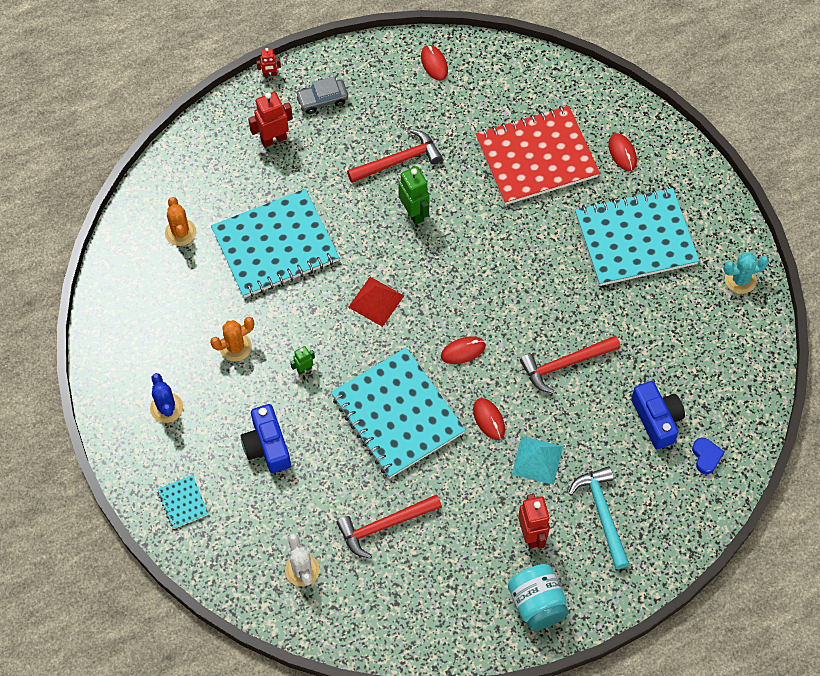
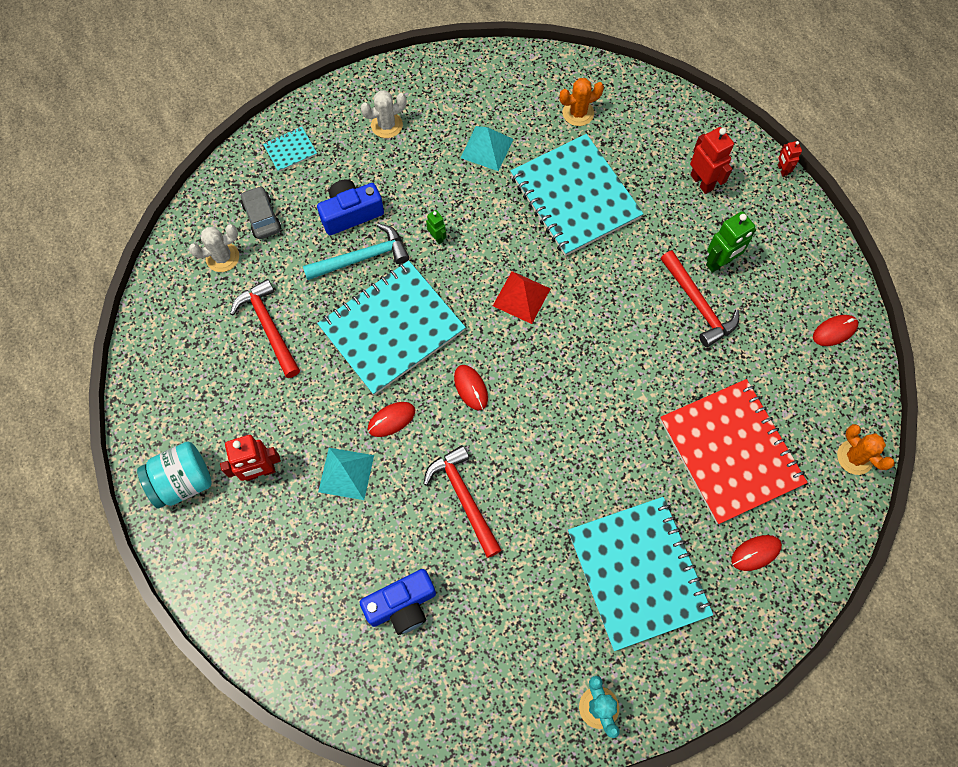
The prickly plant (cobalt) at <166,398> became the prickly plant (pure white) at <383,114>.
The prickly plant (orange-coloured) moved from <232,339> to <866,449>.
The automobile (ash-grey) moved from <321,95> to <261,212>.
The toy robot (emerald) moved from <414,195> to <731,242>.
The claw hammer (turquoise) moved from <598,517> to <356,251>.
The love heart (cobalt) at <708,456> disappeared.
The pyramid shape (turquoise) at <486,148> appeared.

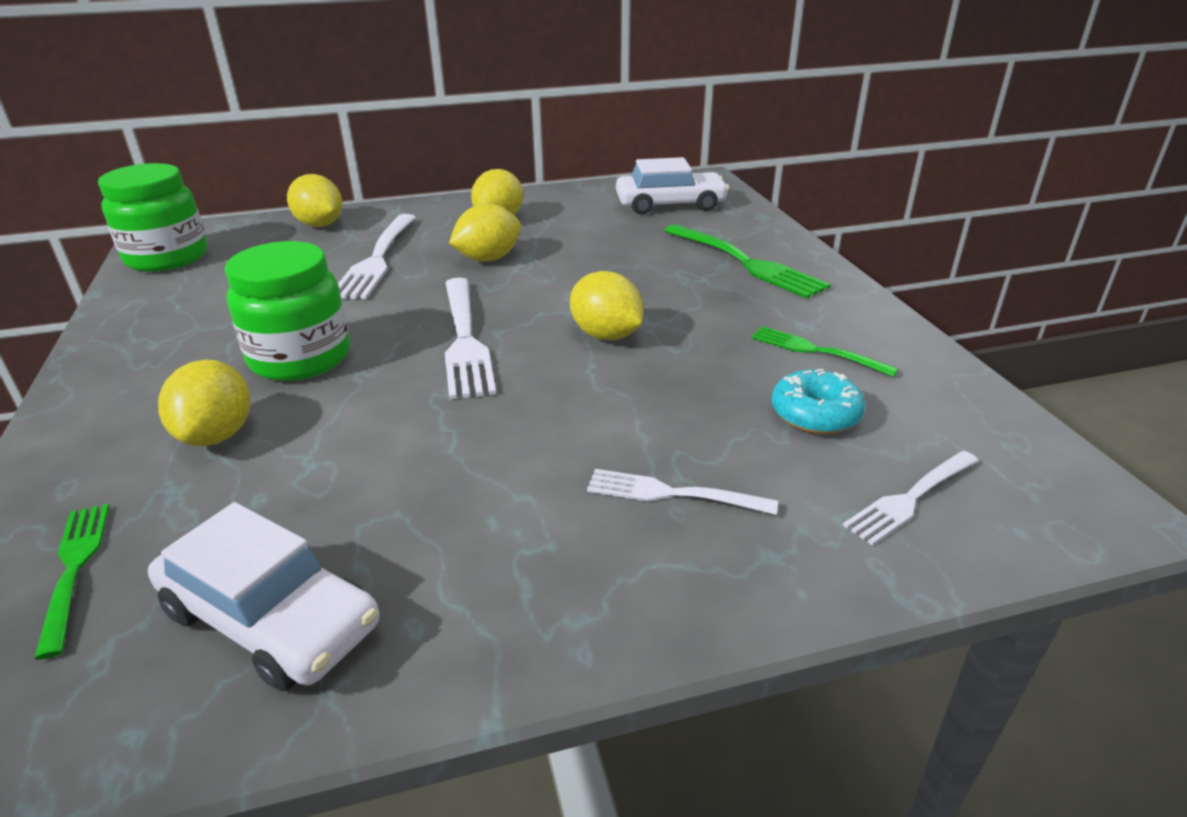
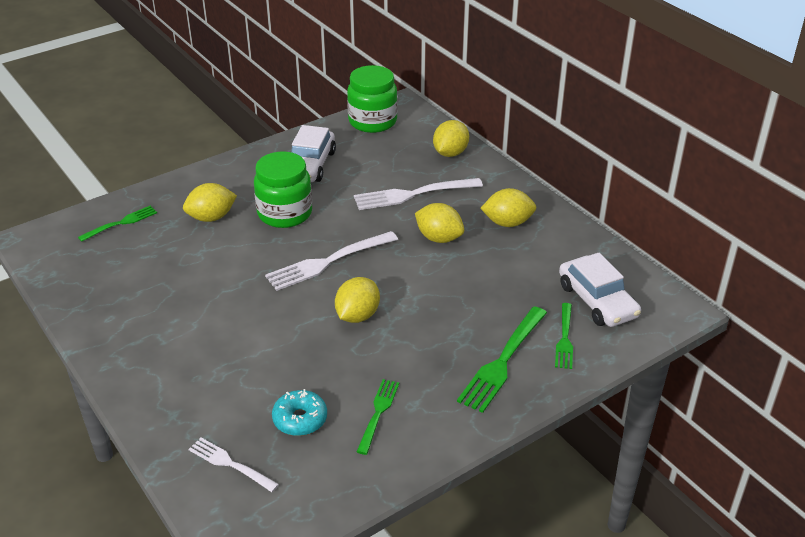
The automobile (pure white) moved from <263,596> to <313,153>.
The dinner fork (pure white) at <682,492> disappeared.
The dinner fork (emerald) at <564,336> appeared.

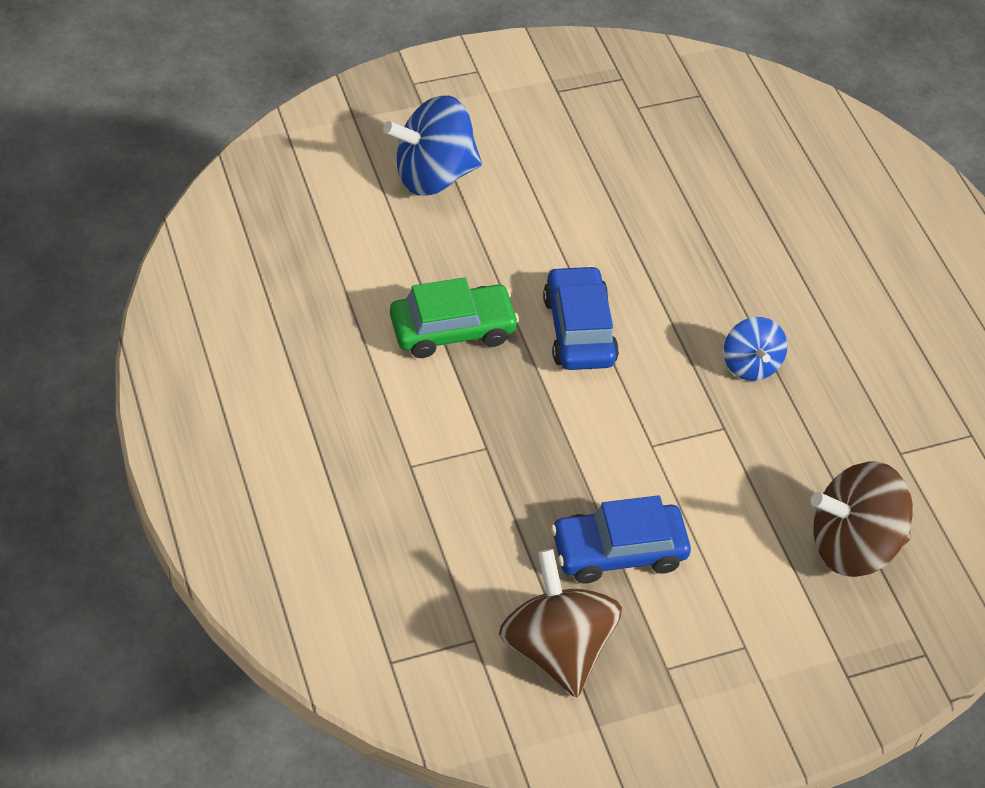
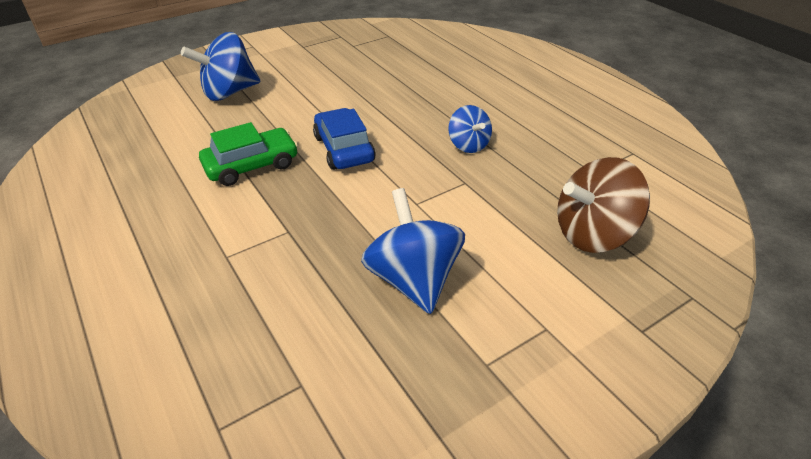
The toy top (dark brown) at <560,623> disappeared.
The automobile (cobalt) at <621,539> was replaced by the toy top (cobalt) at <413,251>.

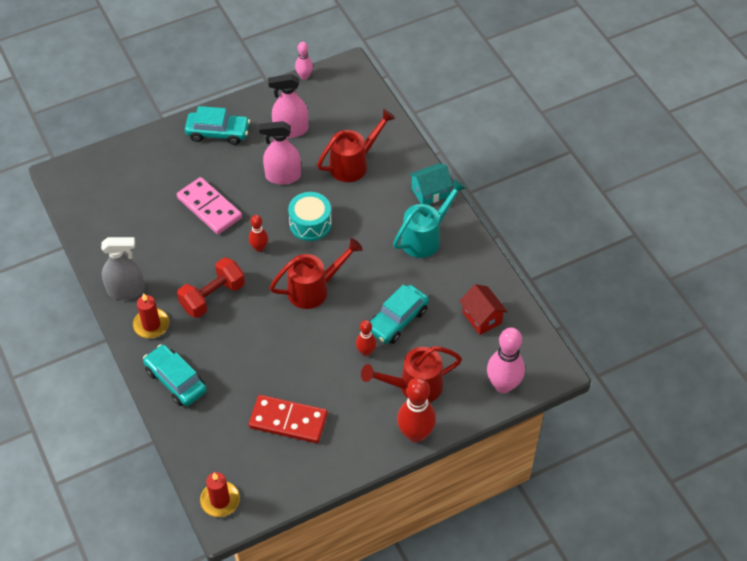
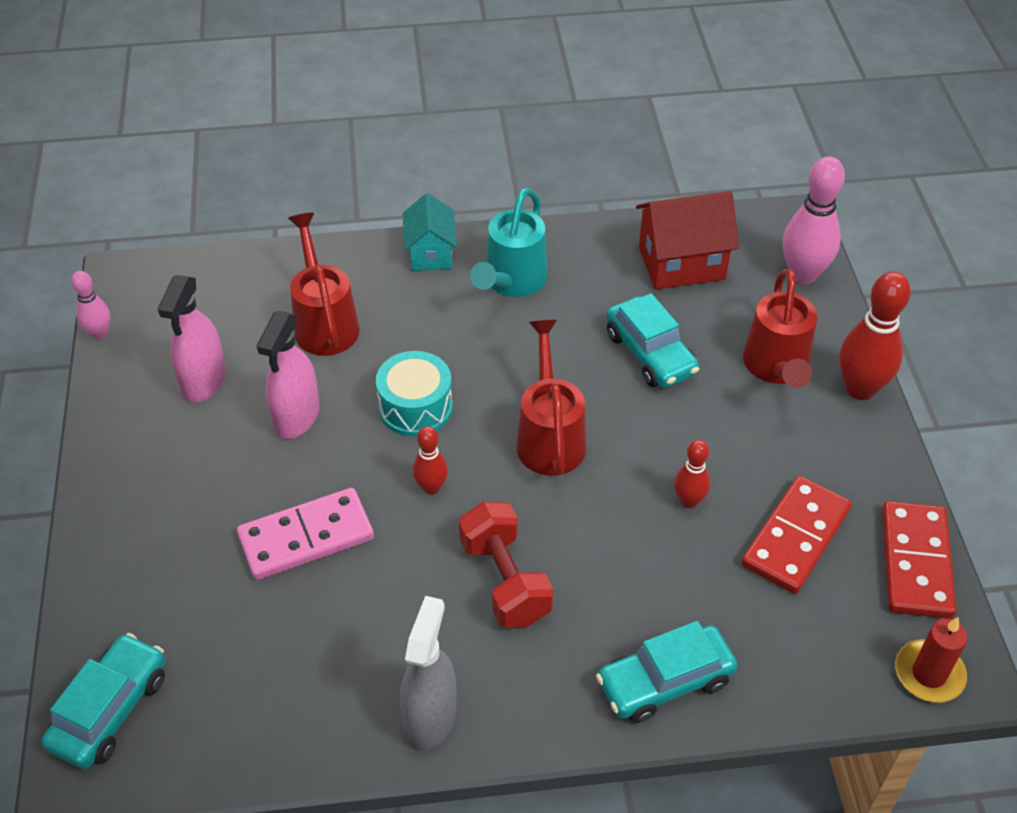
The candle (red) at <151,315> disappeared.
The automobile (turquoise) moved from <217,125> to <103,701>.
The tenpin (red) moved from <366,338> to <692,474>.
The sprinkling can (turquoise) at <430,218> turned 135 degrees counterclockwise.
The toy house (red) at <484,309> changed to 1.53 times the size.
The domino piece (red) at <919,560> appeared.

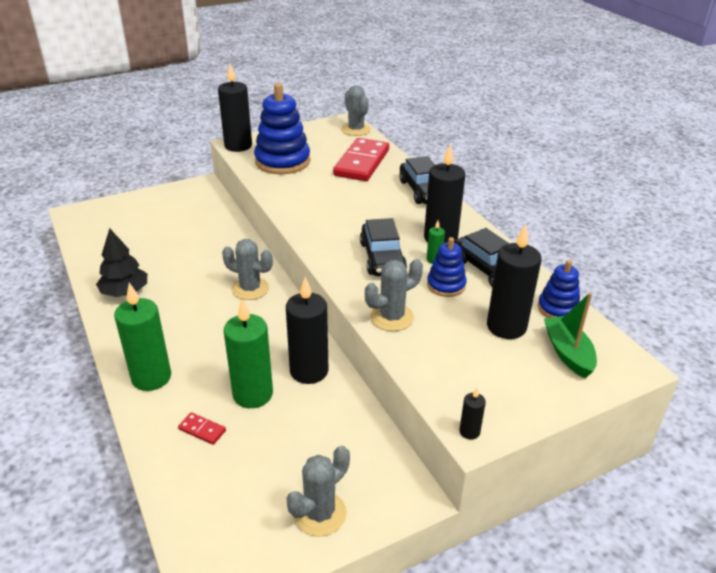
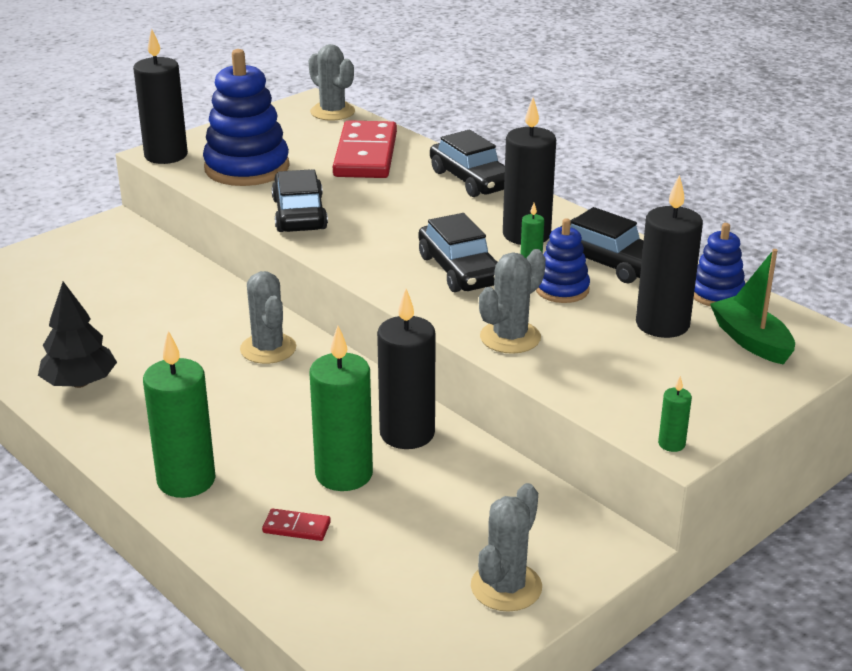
The prickly plant (ash-grey) at <247,269> turned 60 degrees clockwise.
The candle (ebony) at <472,414> became the candle (emerald) at <675,414>.
The automobile (ebony) at <299,200> appeared.

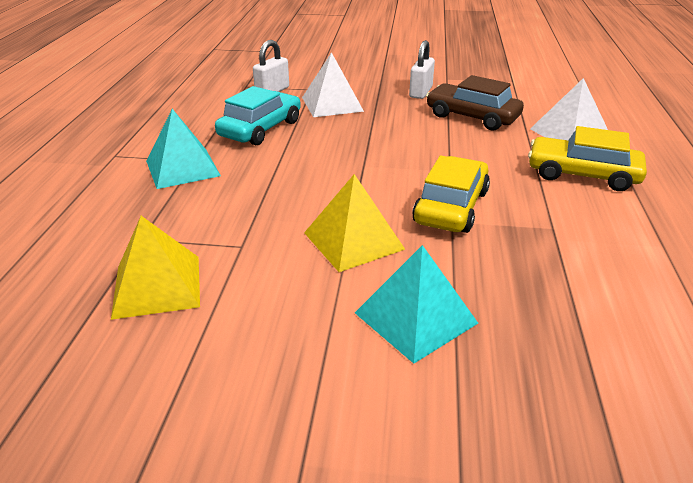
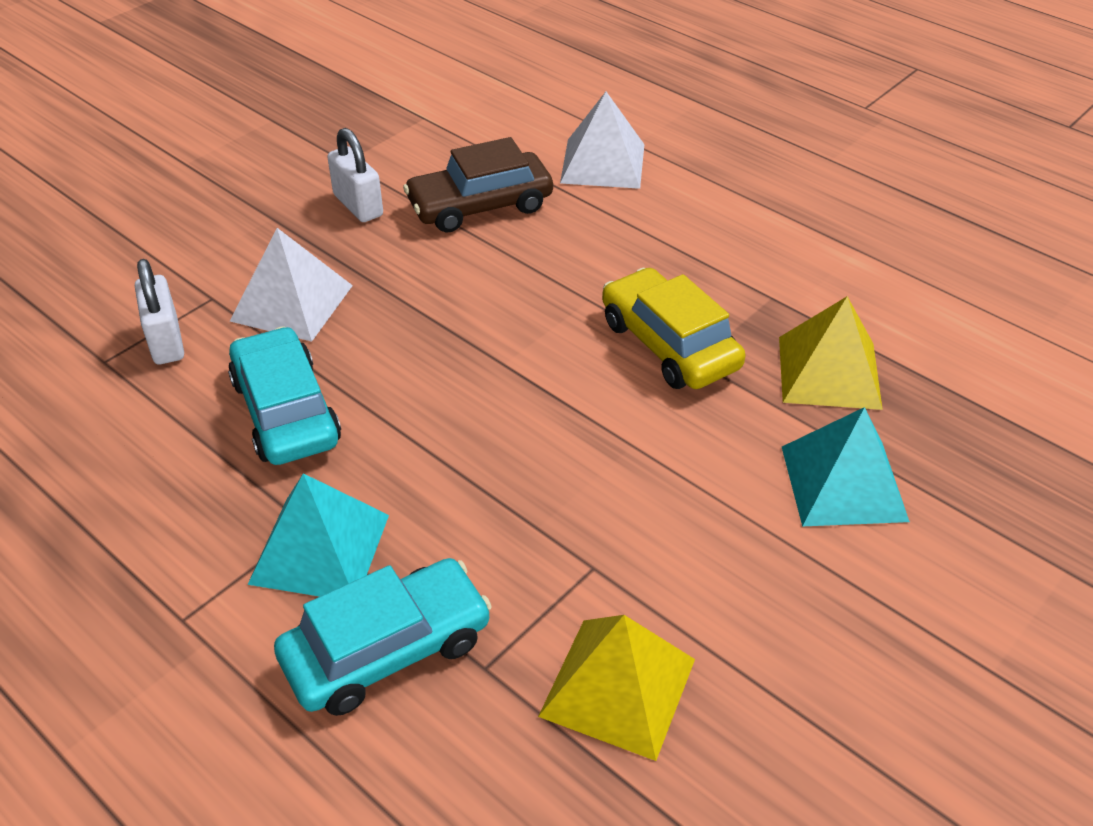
The pyramid shape (golden) moved from <354,223> to <831,353>.
The automobile (golden) at <587,158> disappeared.
The automobile (turquoise) at <383,637> appeared.

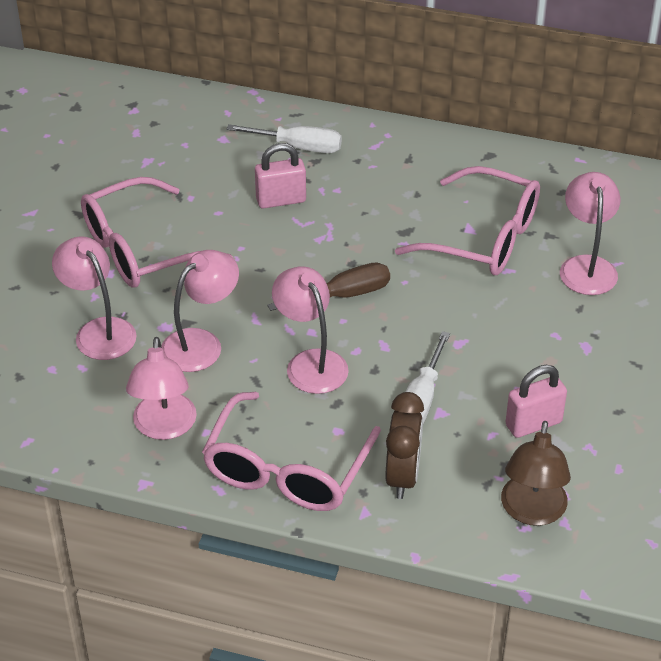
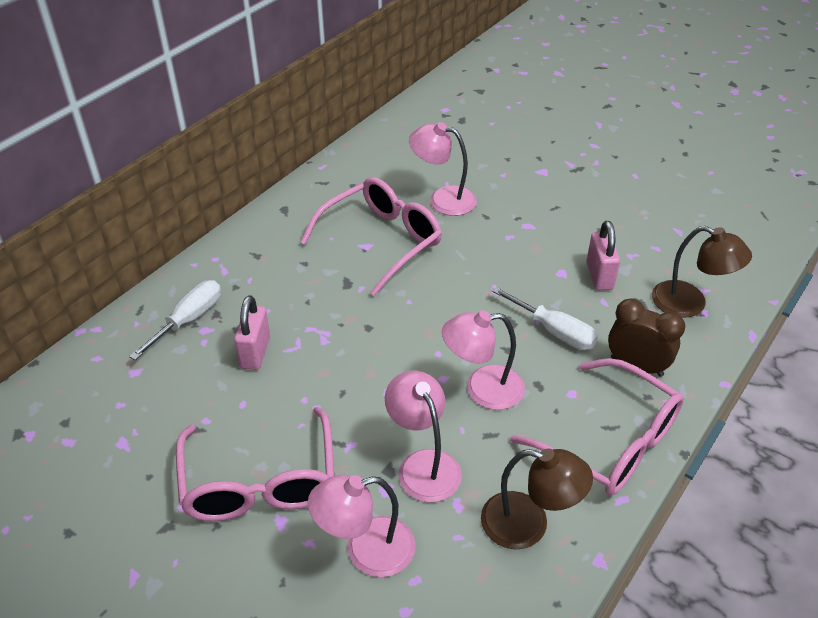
The lamp (rosy) at <161,388> became the lamp (dark brown) at <537,499>.
The flat screwdriver (dark brown) at <328,287> disappeared.

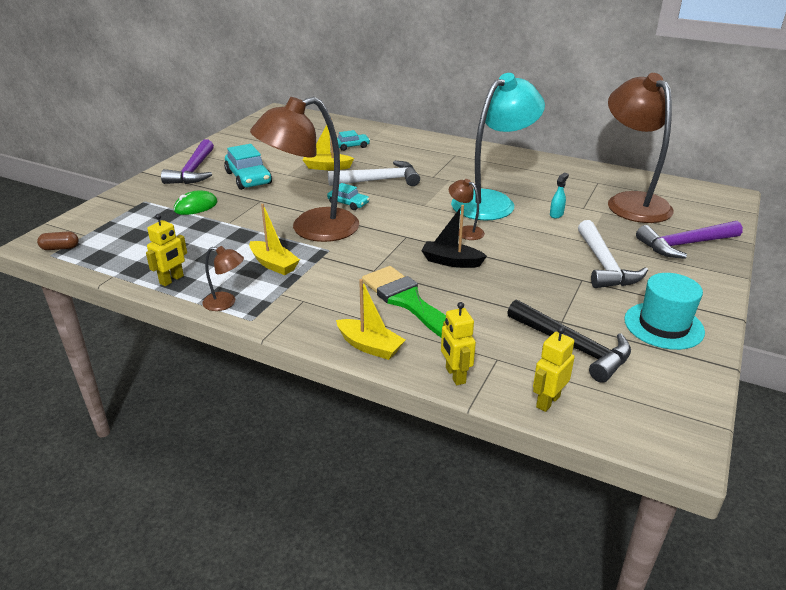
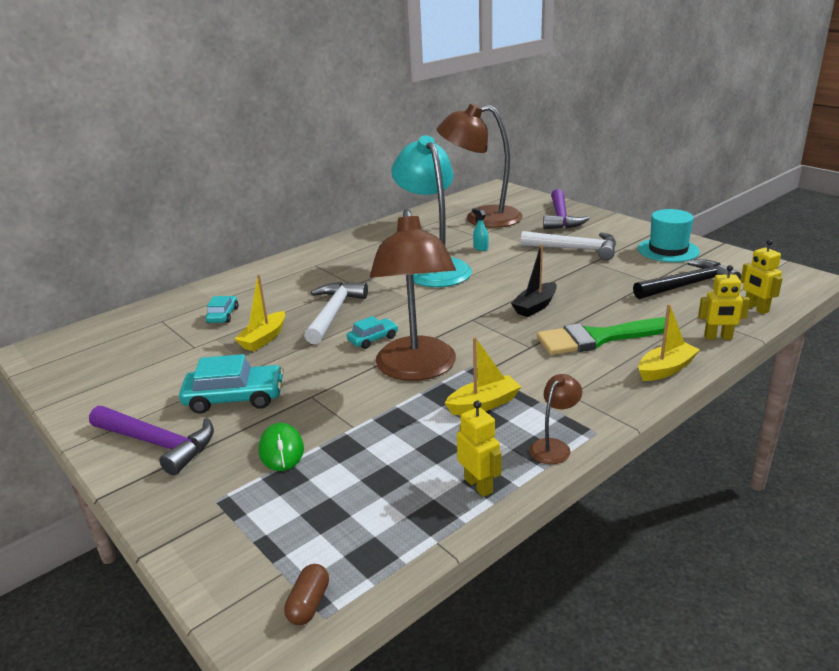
The lamp (dark brown) at <467,209> disappeared.

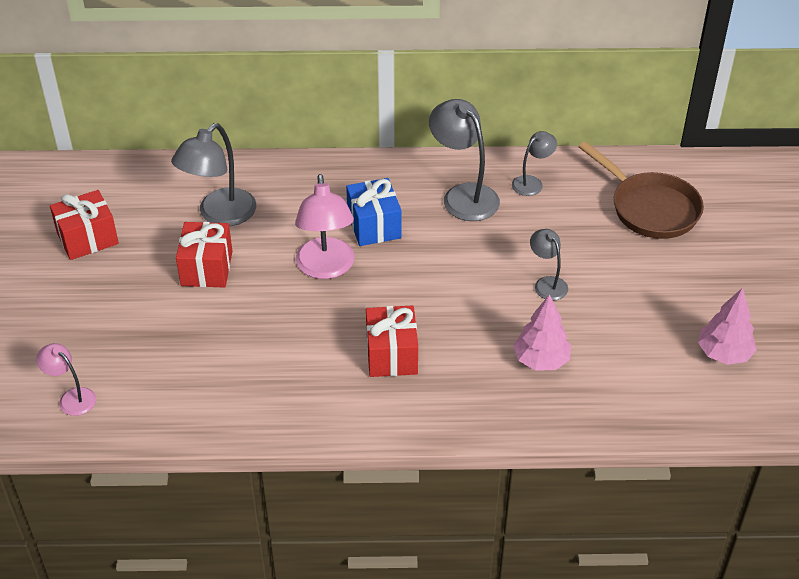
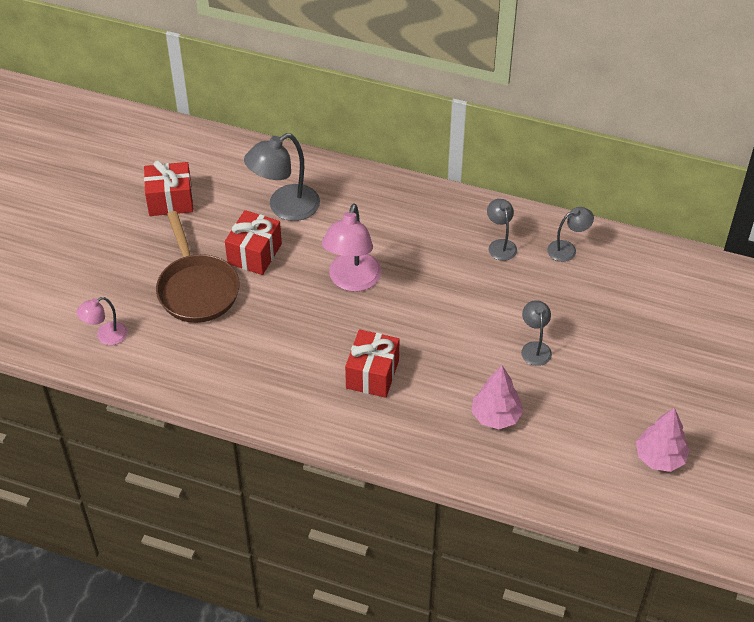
The lamp (rosy) at <66,379> turned 90 degrees counterclockwise.
The wrapped gift (cobalt) at <374,212> disappeared.
The lamp (ash-grey) at <464,160> changed to 0.56 times the size.
The pan (dark brown) moved from <641,190> to <198,267>.

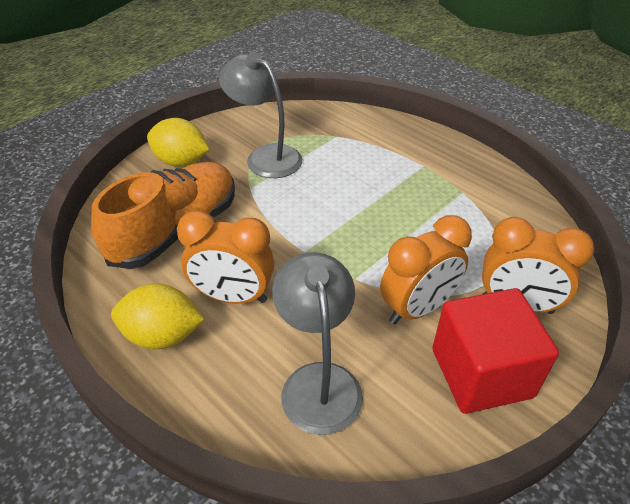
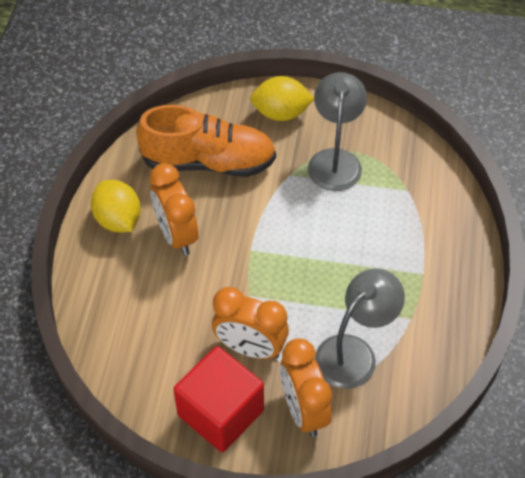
The toy lemon (golden) at <178,142> turned 75 degrees counterclockwise.
The lamp (ash-grey) moved from <317,343> to <360,328>.

